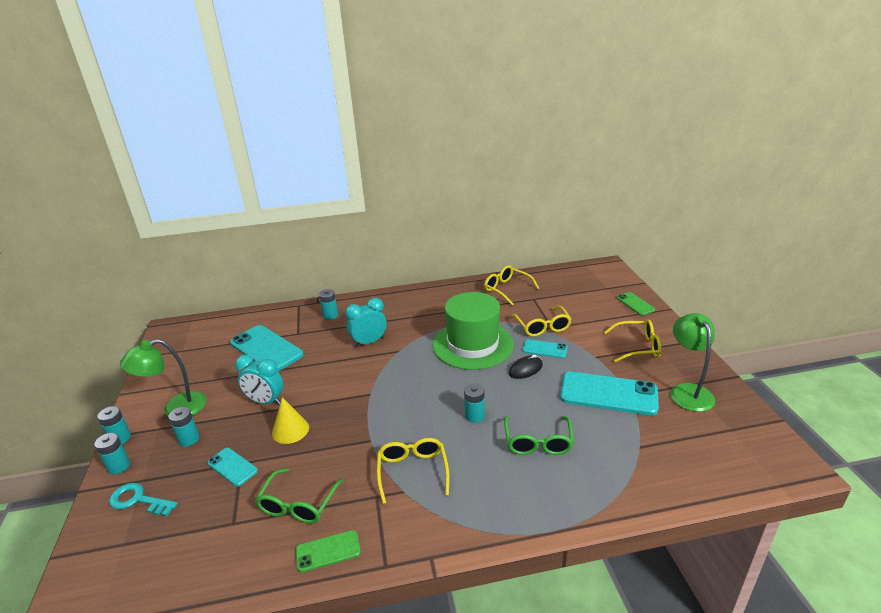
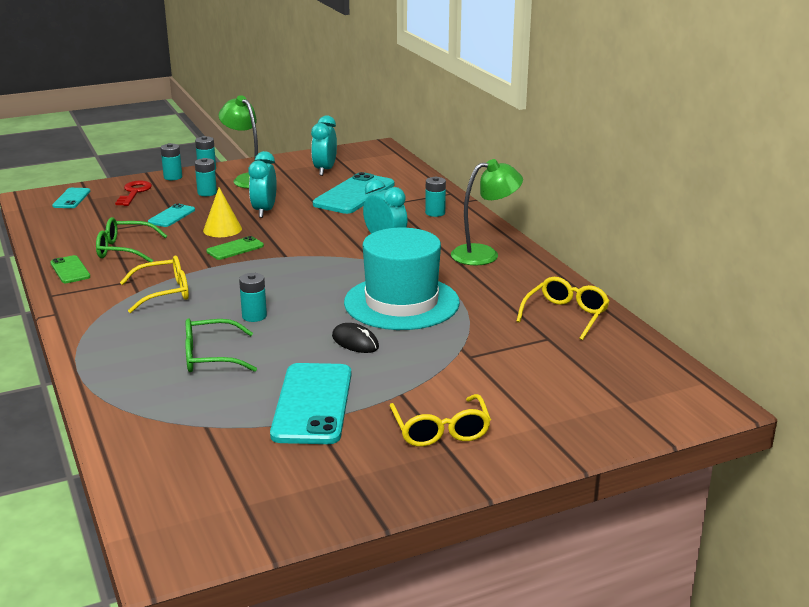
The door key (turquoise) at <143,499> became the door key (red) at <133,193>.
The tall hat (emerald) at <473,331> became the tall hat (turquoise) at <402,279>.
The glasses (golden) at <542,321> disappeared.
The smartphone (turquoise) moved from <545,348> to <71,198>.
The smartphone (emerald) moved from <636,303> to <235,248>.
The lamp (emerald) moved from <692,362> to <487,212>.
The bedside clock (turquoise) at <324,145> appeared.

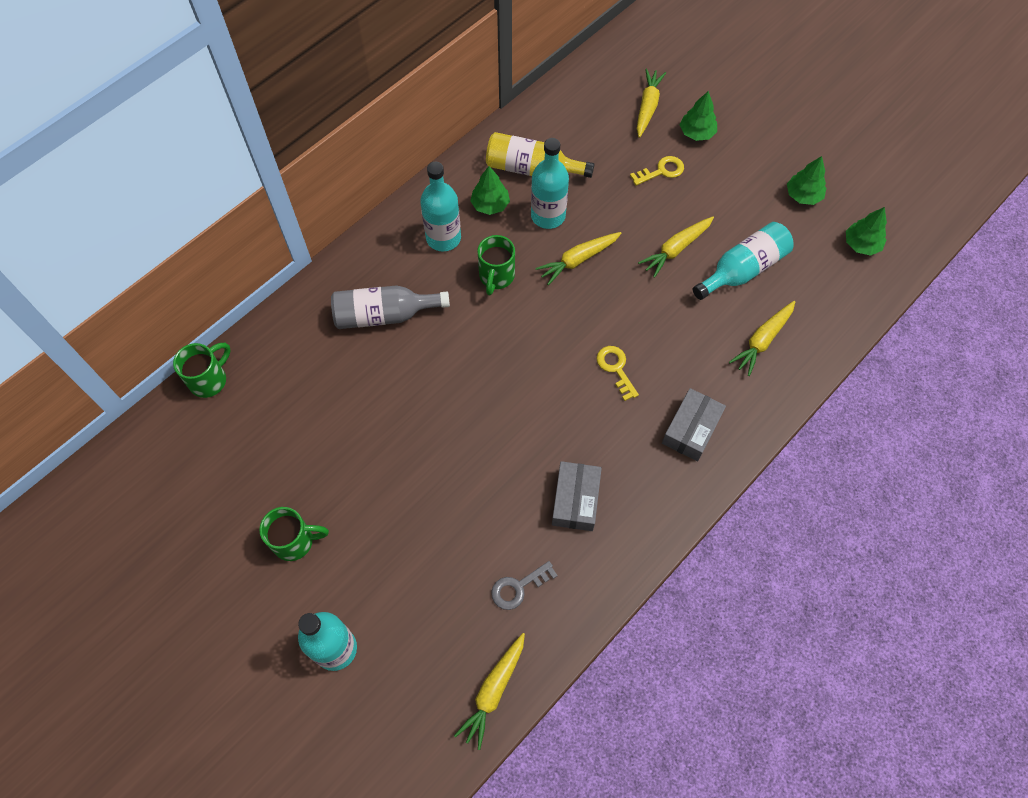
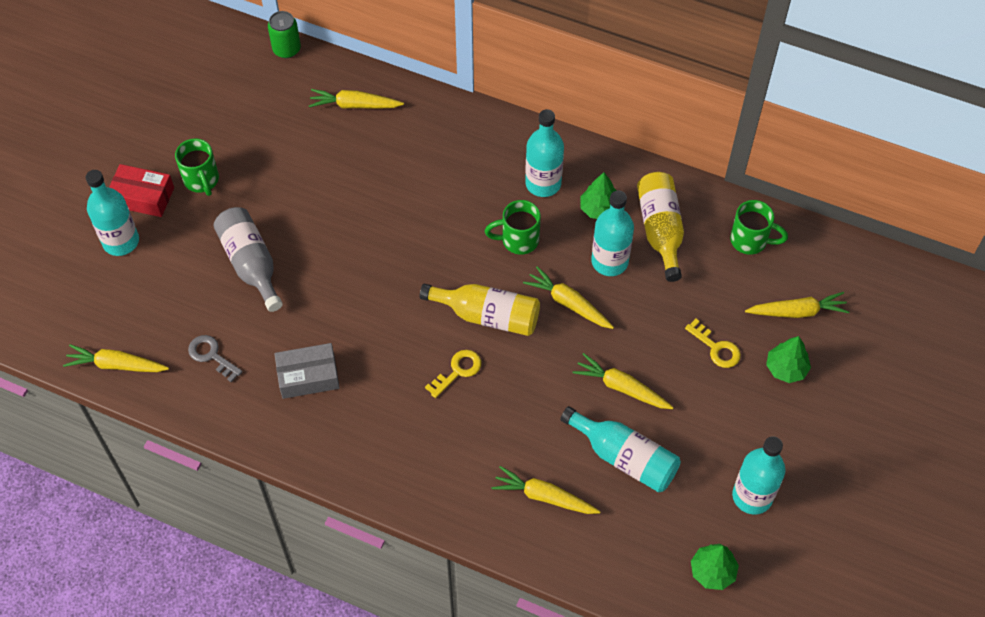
The mug (emerald) moved from <202,370> to <759,227>.
The drink bottle (ash-grey) moved from <390,307> to <248,259>.
The box (ash-grey) at <694,425> disappeared.
The tree (emerald) at <806,180> was replaced by the drink bottle (turquoise) at <759,475>.
The box (red) at <141,190> appeared.
The tin (emerald) at <284,34> appeared.
The toy carrot (golden) at <356,99> appeared.
The drink bottle (golden) at <480,310> appeared.

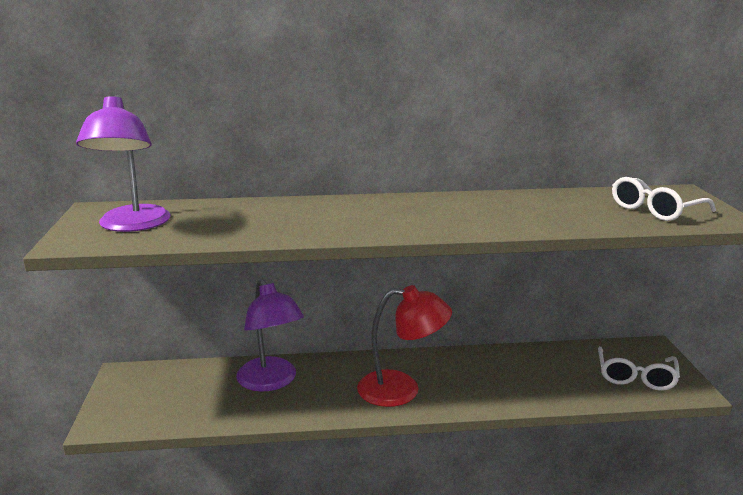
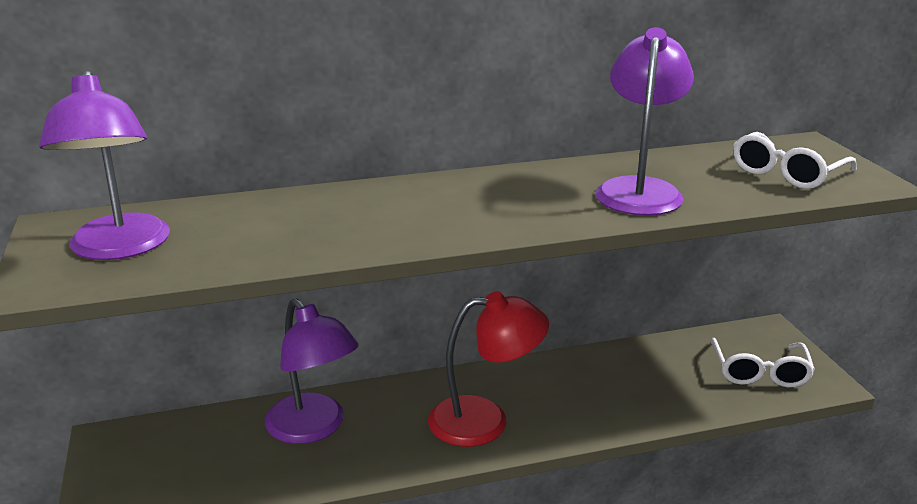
The lamp (purple) at <644,121> appeared.

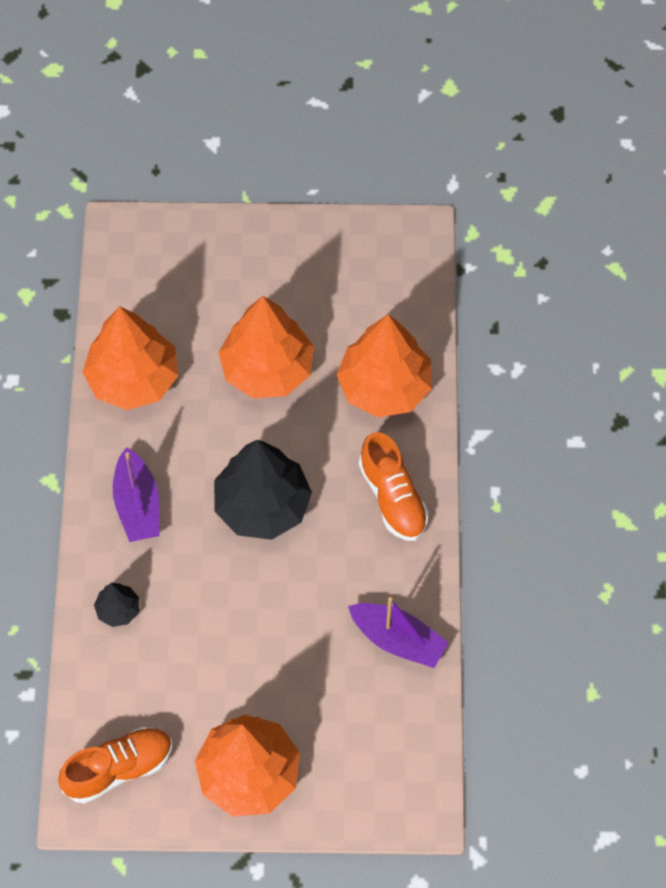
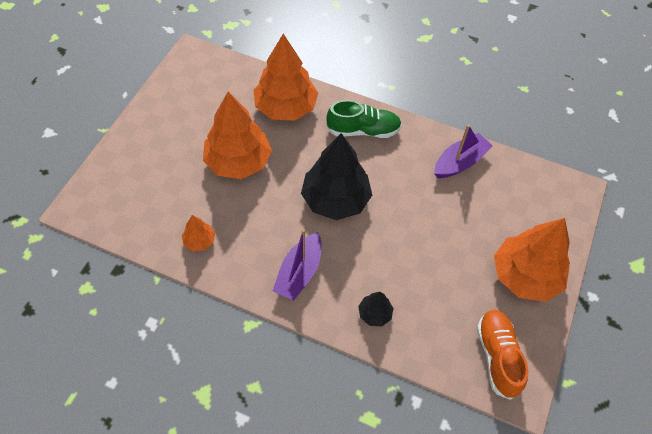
The tree (orange-coloured) at <130,358> changed to 0.46 times the size.
The toy boat (purple) at <136,494> turned 105 degrees clockwise.
The shoe (orange-coloured) at <394,486> became the shoe (emerald) at <364,119>.

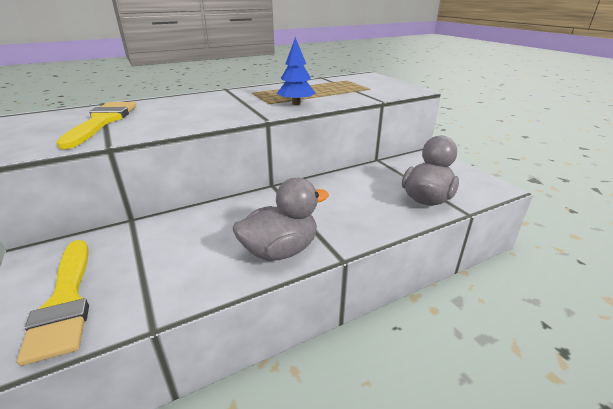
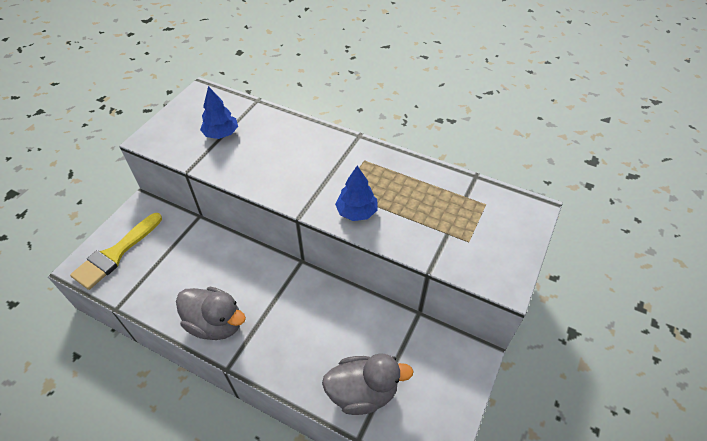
The paintbrush (golden) at <96,125> was replaced by the tree (cobalt) at <219,112>.

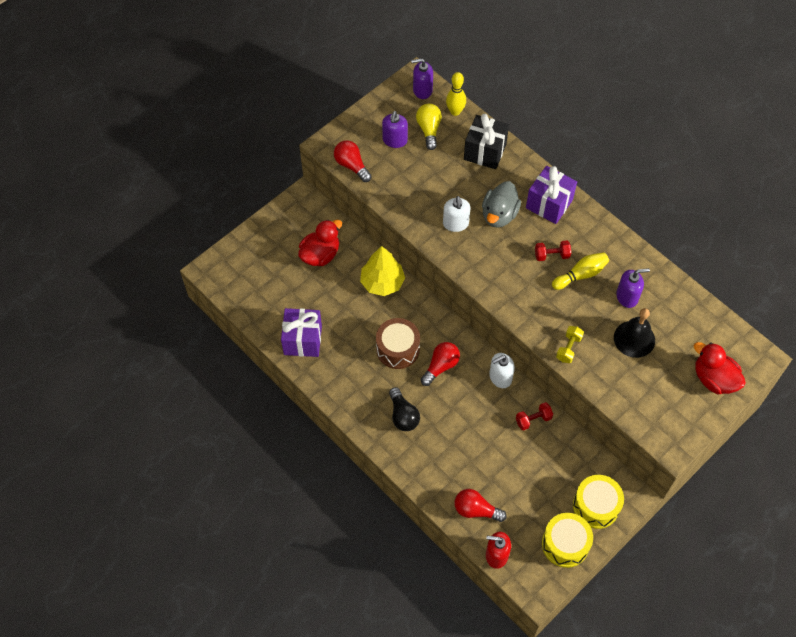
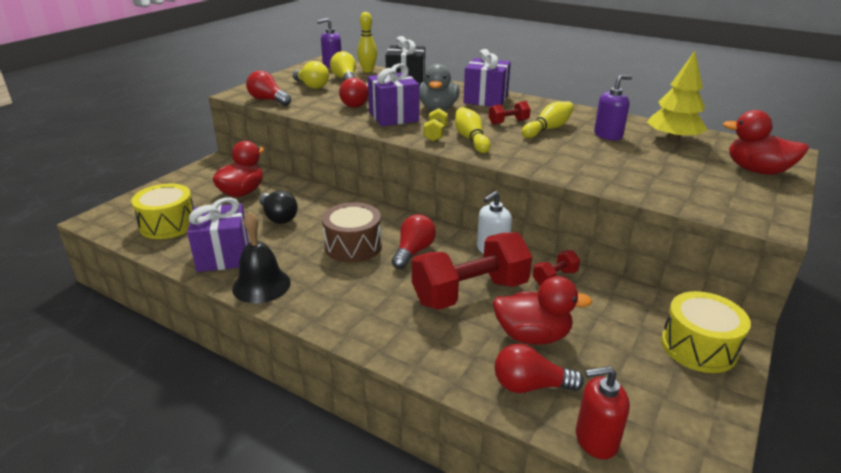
The tree (golden) moved from <382,271> to <677,96>.
The pump bottle (purple) at <395,129> was replaced by the lightbulb (golden) at <311,75>.
The lightbulb (ebony) moved from <404,409> to <278,207>.
The pump bottle (pure white) at <457,214> was replaced by the wrapped gift (purple) at <394,94>.
The toy drum (golden) moved from <567,540> to <162,211>.
The dumbbell (golden) moved from <570,344> to <436,125>.
The bell (ebony) moved from <634,333> to <261,257>.
The lightbulb (red) at <353,93> appeared.
The dumbbell (red) at <472,271> appeared.
The tenpin (golden) at <473,130> appeared.
The toy duck (red) at <542,310> appeared.

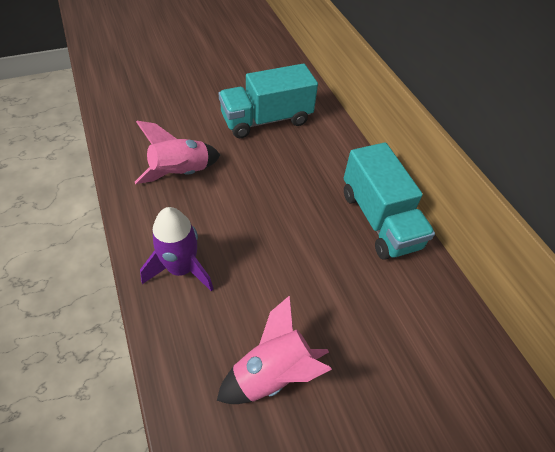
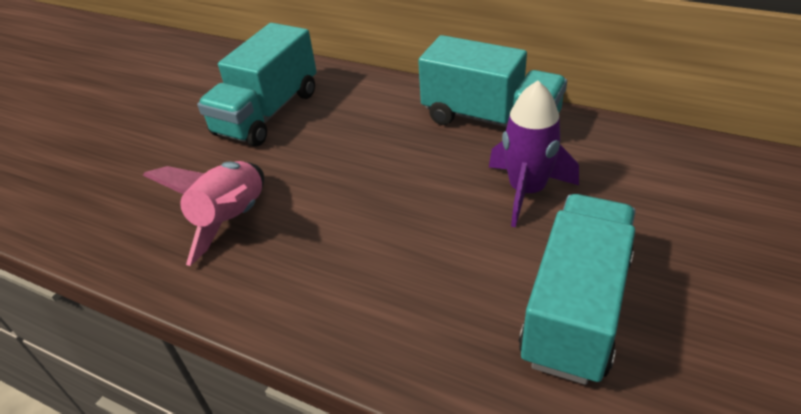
The rocket (purple) moved from <176,249> to <534,154>.
The rocket (rosy) at <274,349> was replaced by the lorry (turquoise) at <577,289>.

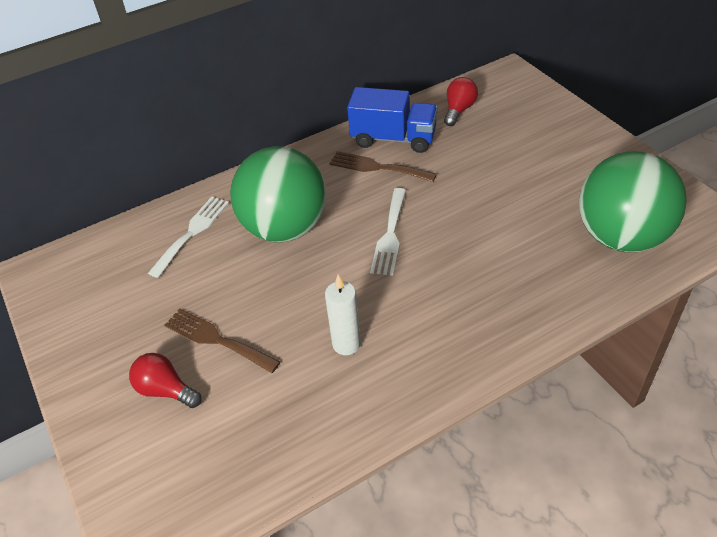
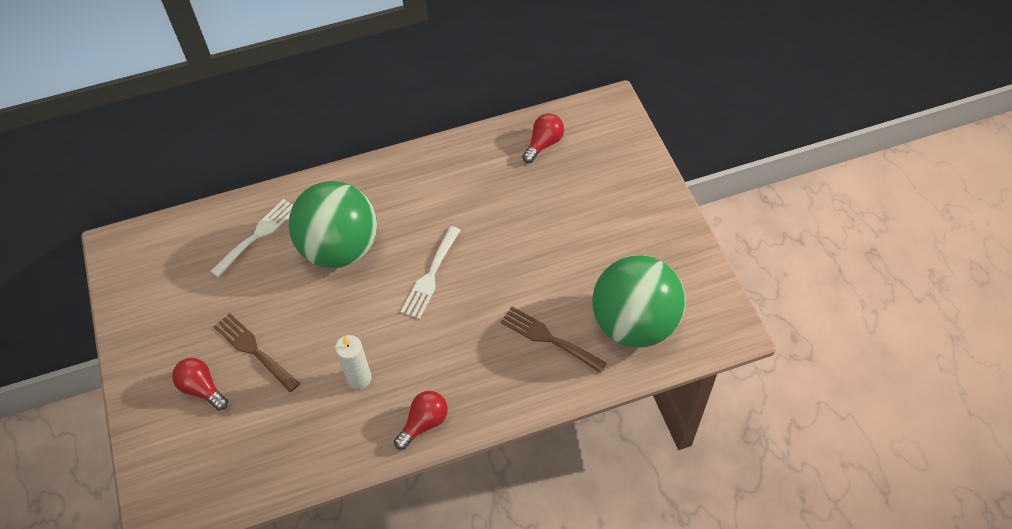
The dinner fork (dark brown) moved from <383,166> to <553,340>.
The lorry (cobalt) at <392,120> disappeared.
The lightbulb (red) at <421,420> appeared.

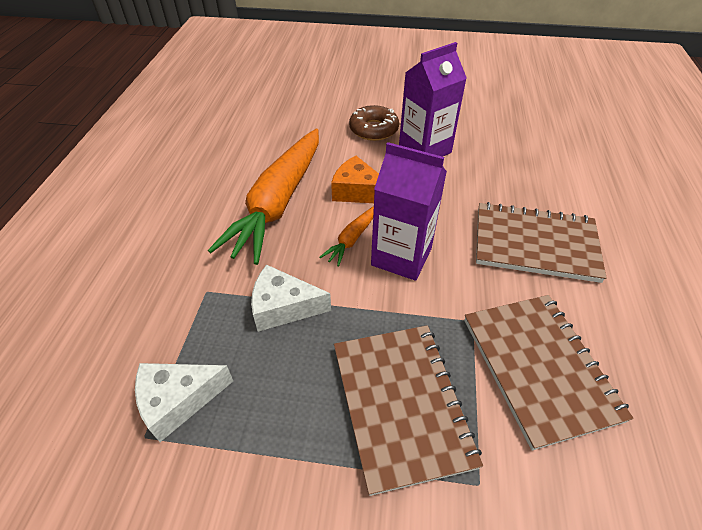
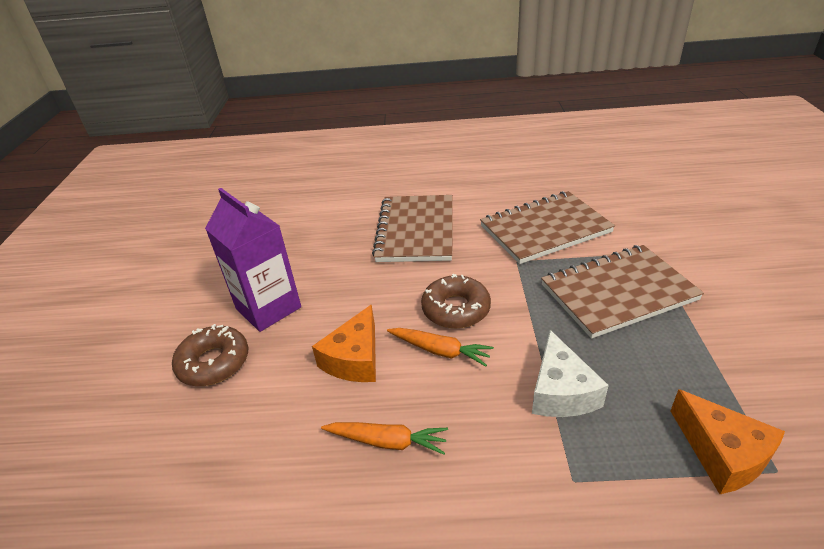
The cheese wedge (pure white) at <184,402> became the cheese wedge (orange-coloured) at <728,441>.
The toy carrot (orange-coloured) at <263,197> changed to 0.43 times the size.
The carton (purple) at <409,211> was replaced by the doughnut (dark brown) at <456,301>.

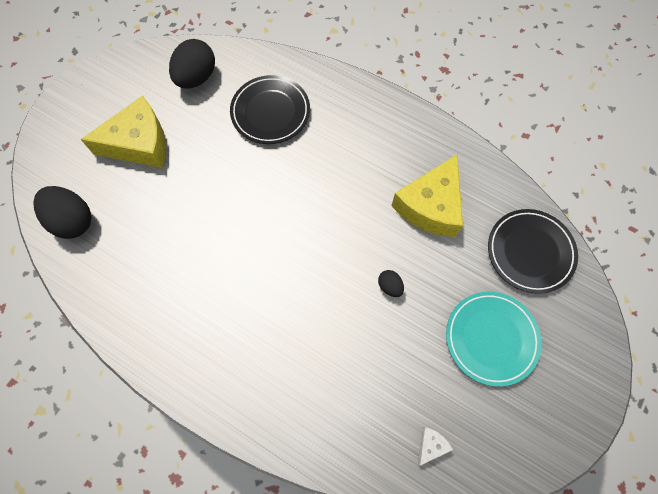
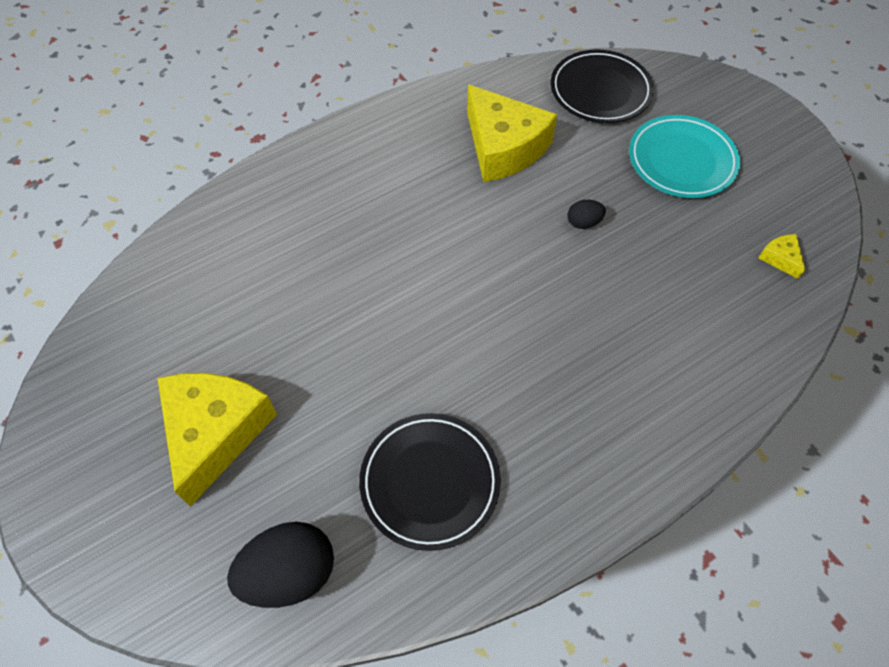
The toy egg (ebony) at <192,64> disappeared.
The dinner plate (ebony) moved from <270,109> to <430,482>.
The cheese wedge (pure white) at <435,446> became the cheese wedge (golden) at <781,256>.

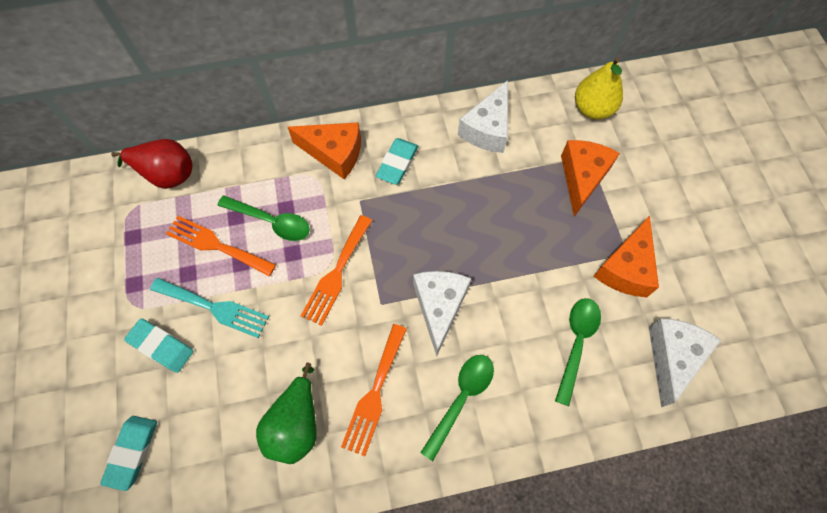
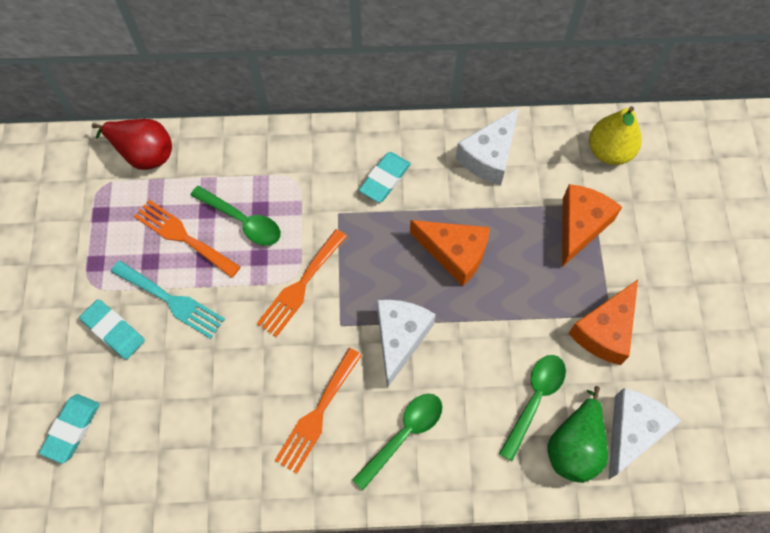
The pear fruit (emerald) moved from <286,413> to <578,434>.
The cheese wedge (orange-coloured) moved from <324,150> to <450,253>.

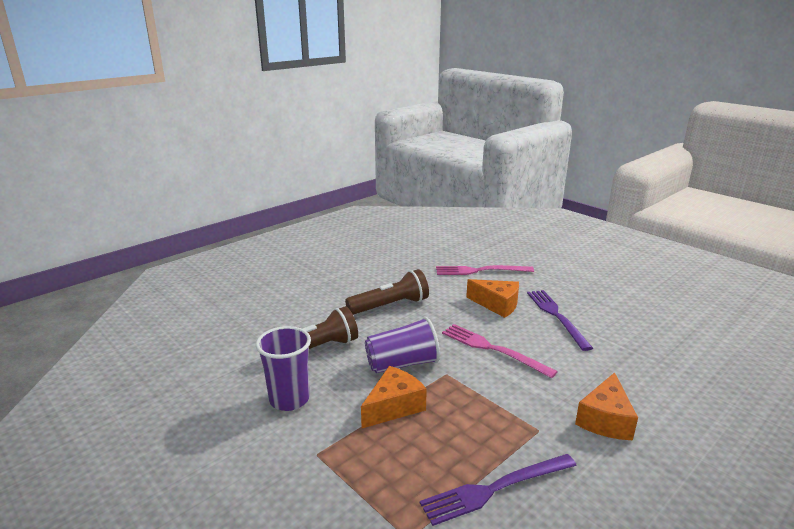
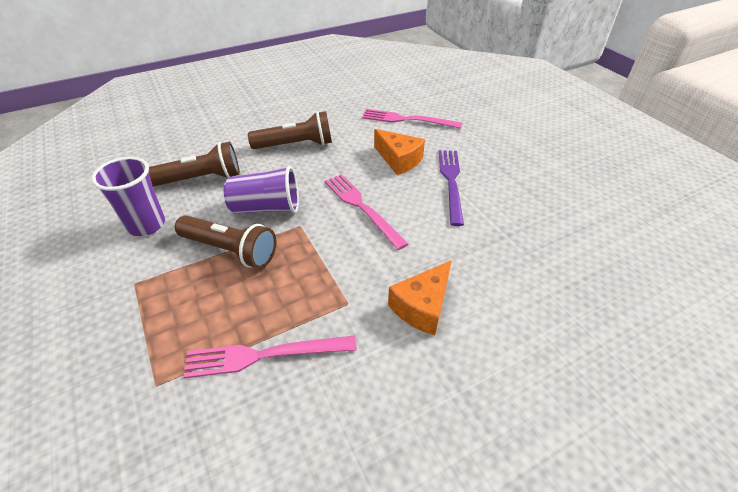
The cheese wedge (orange-coloured) at <394,397> was replaced by the pocket torch (dark brown) at <225,242>.
The dinner fork (purple) at <498,490> became the dinner fork (rosy) at <270,357>.

